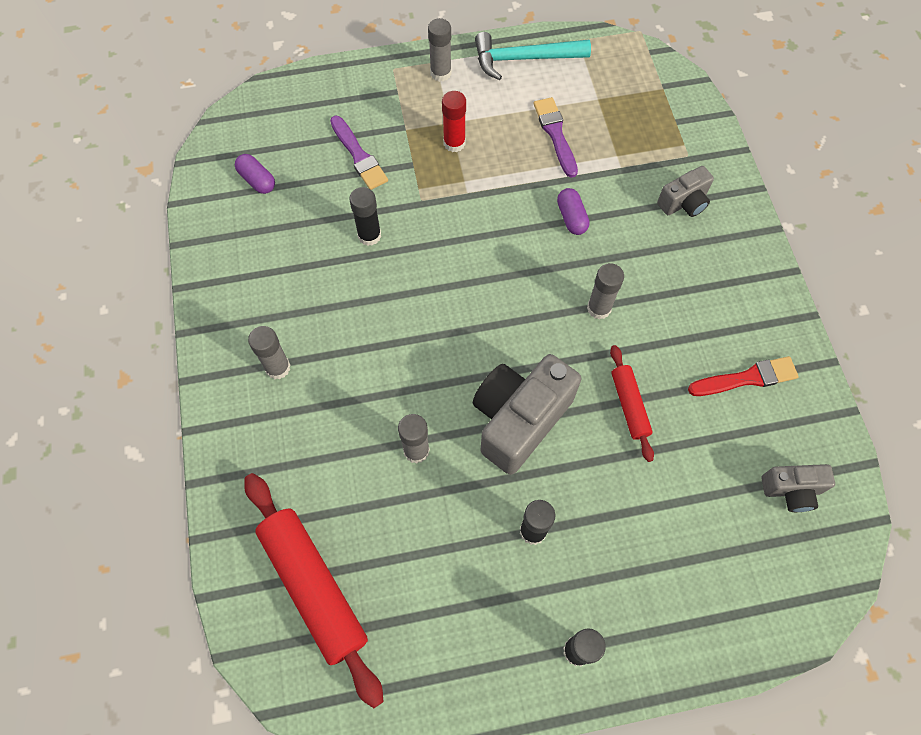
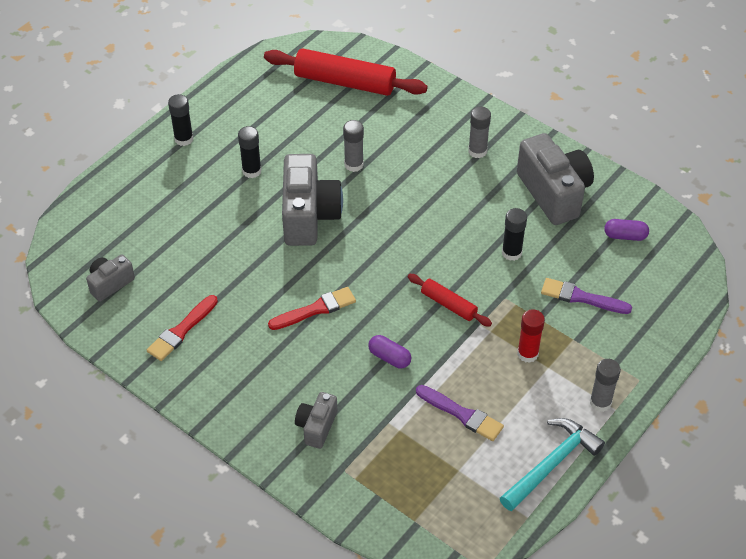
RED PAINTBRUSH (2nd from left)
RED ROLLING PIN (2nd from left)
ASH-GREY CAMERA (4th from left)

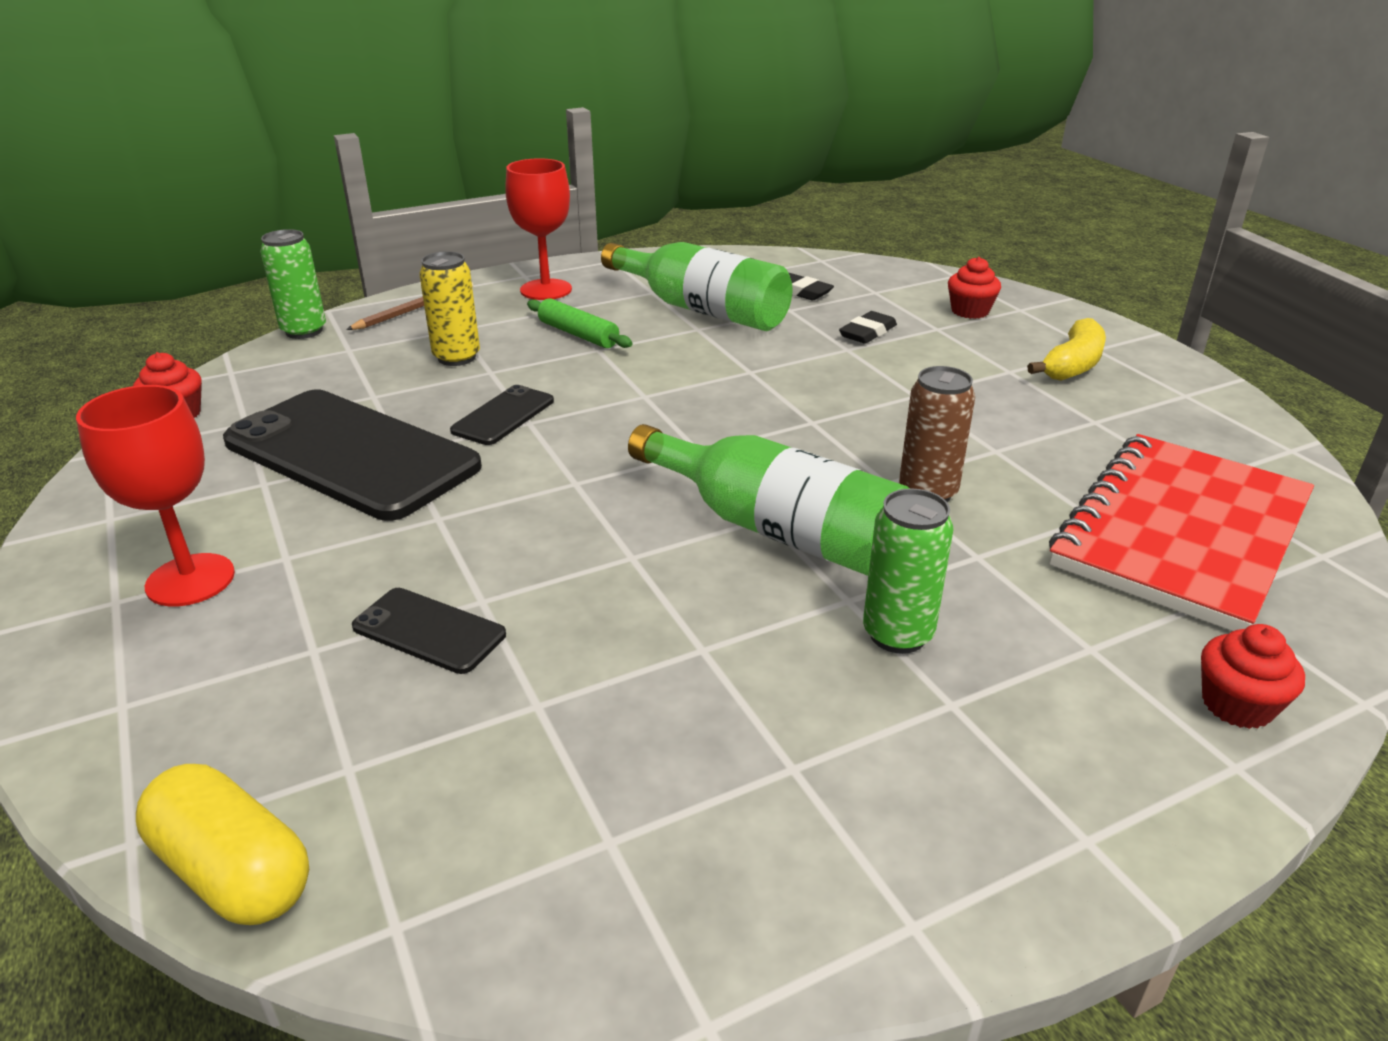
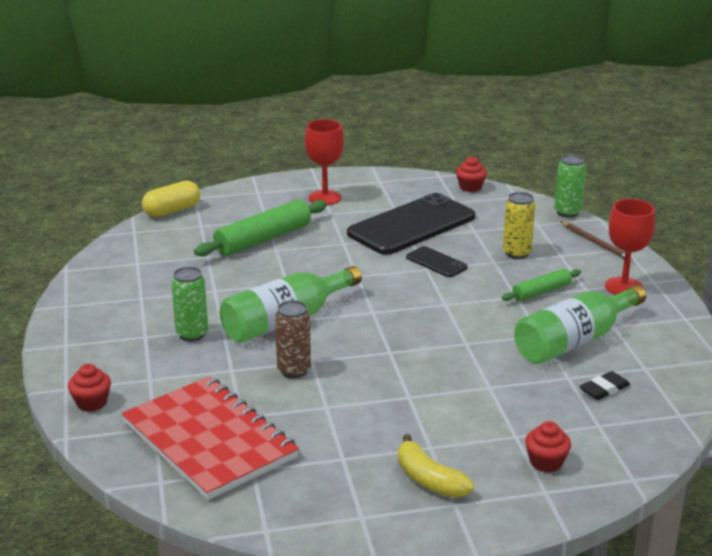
LEAF-GREEN ROLLING PIN (1st from left)
BLACK GUM ERASER (2nd from left in the first image)

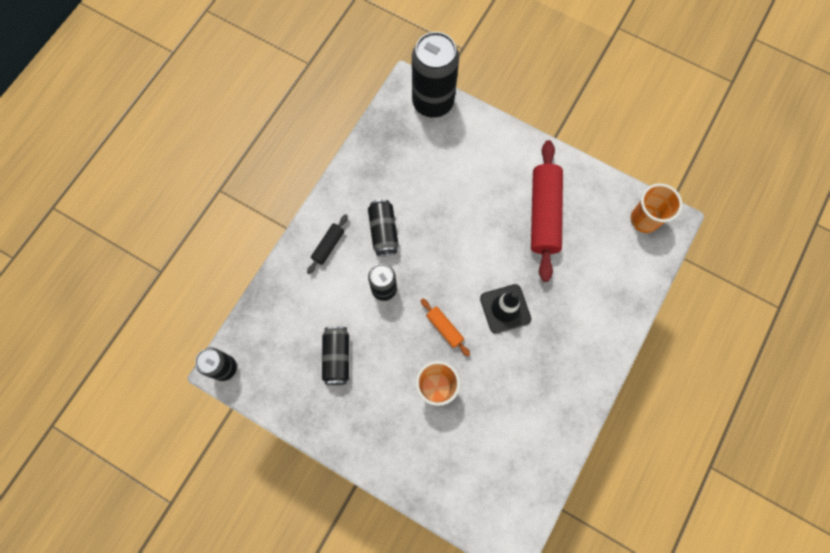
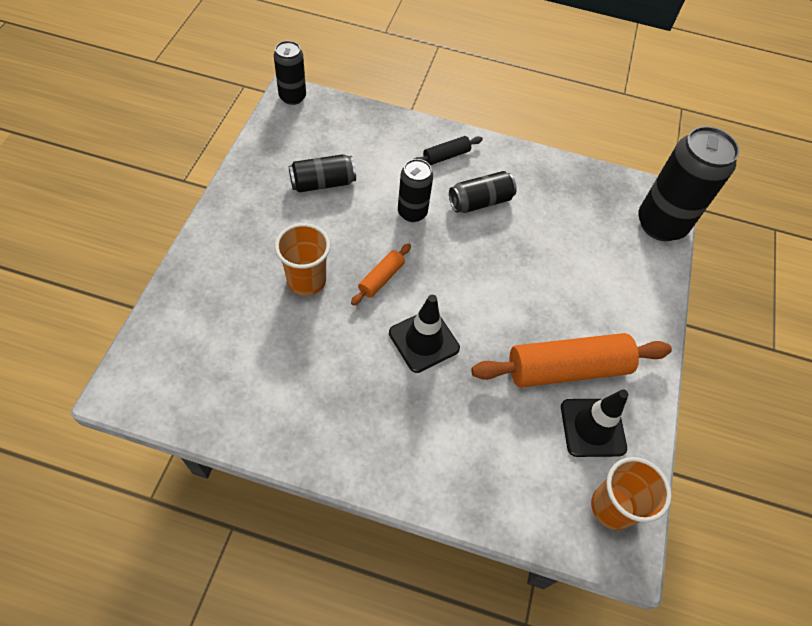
BLACK ROLLING PIN
BRIGHT ORANGE ROLLING PIN (2nd from left)
BLACK ROAD CONE (2nd from left)

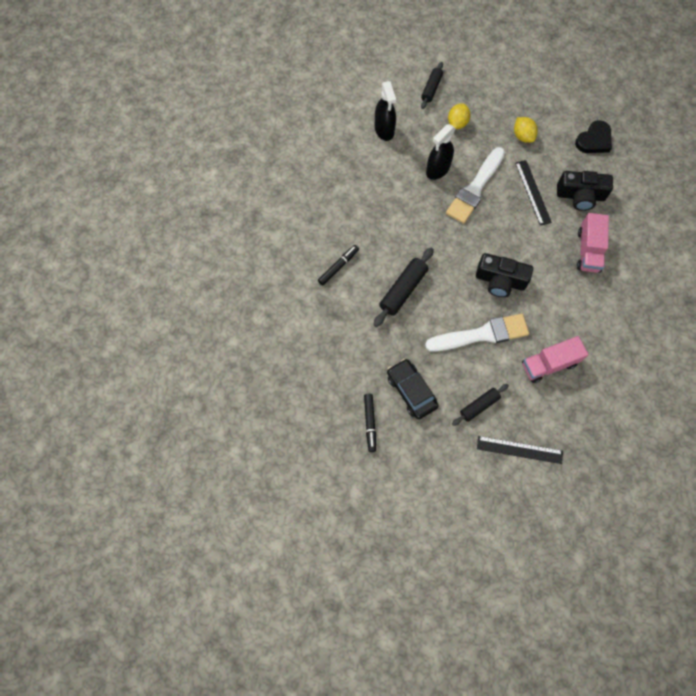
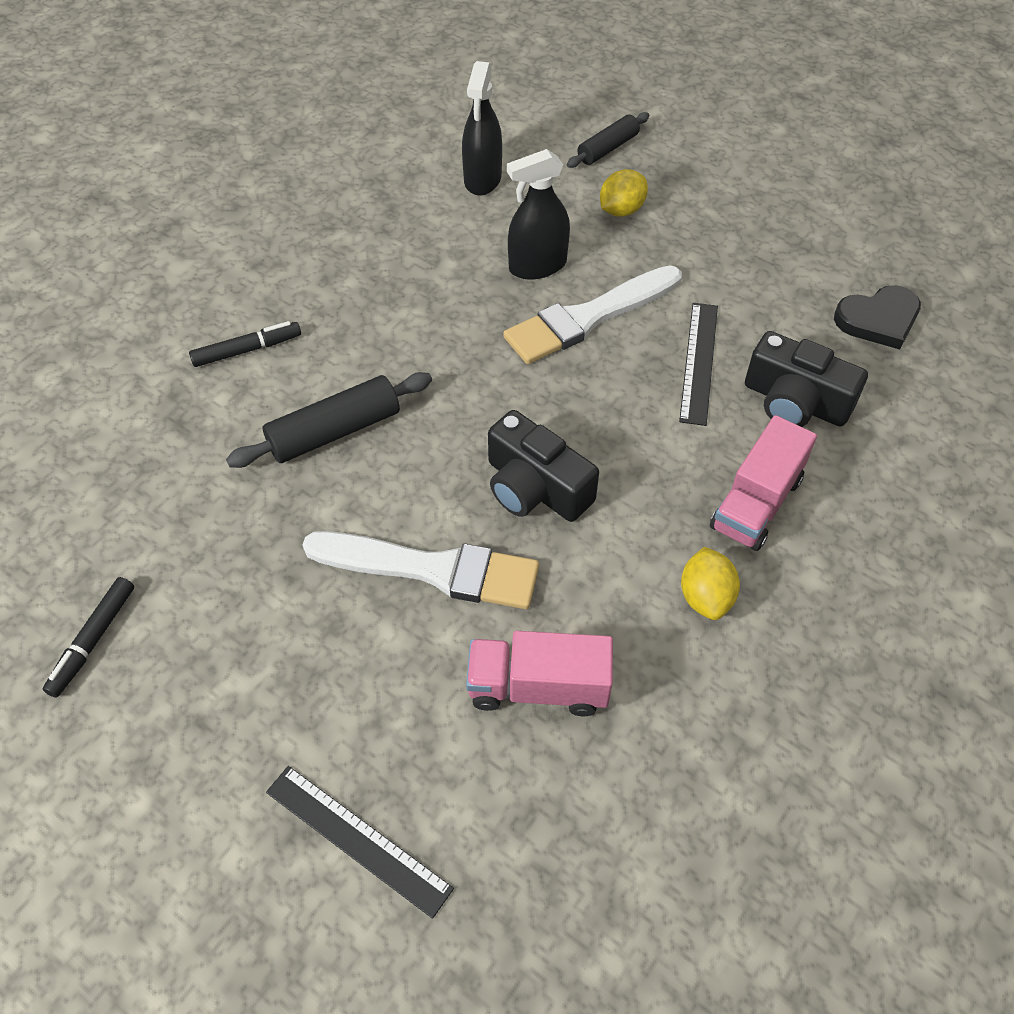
BLACK TOY CAR
BLACK ROLLING PIN (3rd from left in the first image)
GOLDEN CITRUS FRUIT (2nd from left)

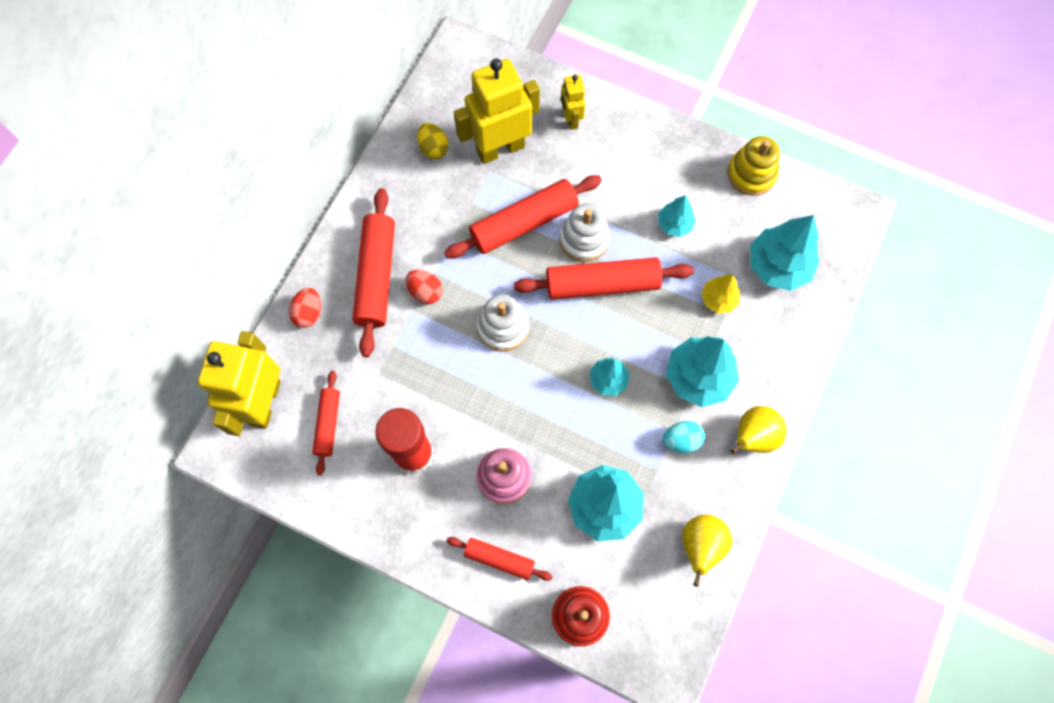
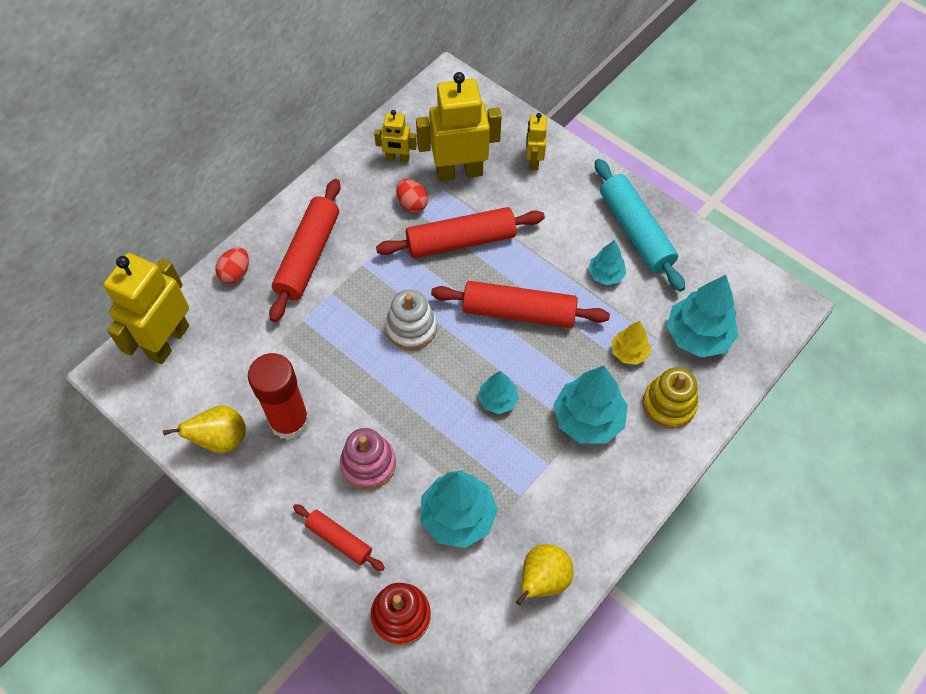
RED ROLLING PIN (1st from left in the first image)
RED EGG (2nd from left)
GOLDEN ROBOT FIGURE (2nd from left)
SNOW-WHITE STACKING RINGS (2nd from left in the first image)
AQUA EGG
GOLDEN STACKING RINGS
GOLDEN TOY PEAR (1st from left)
AQUA ROLLING PIN

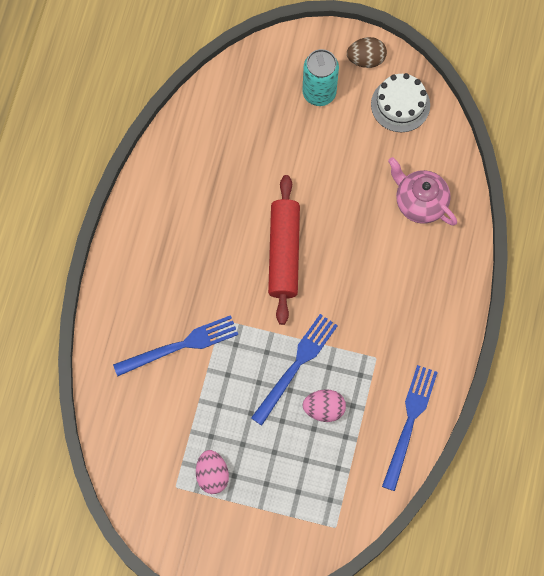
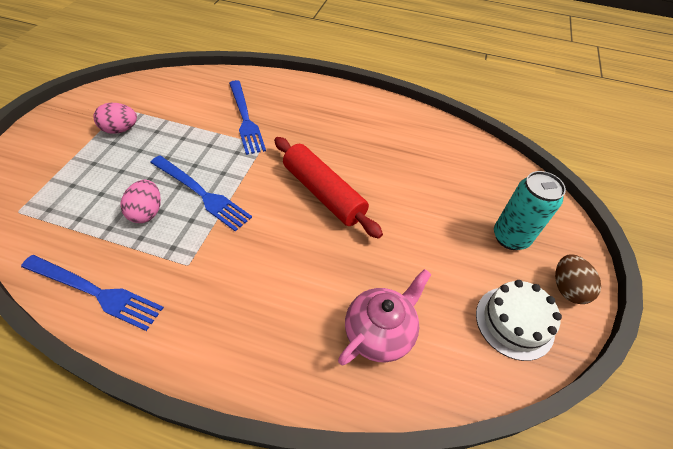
RED ROLLING PIN

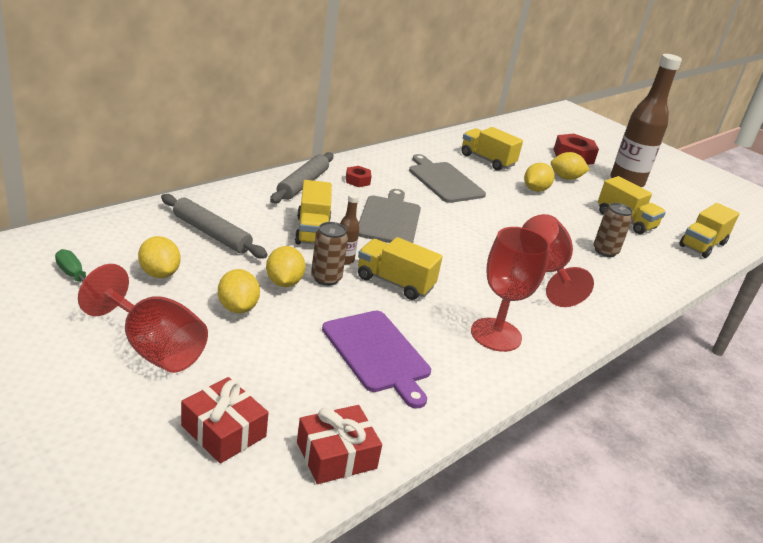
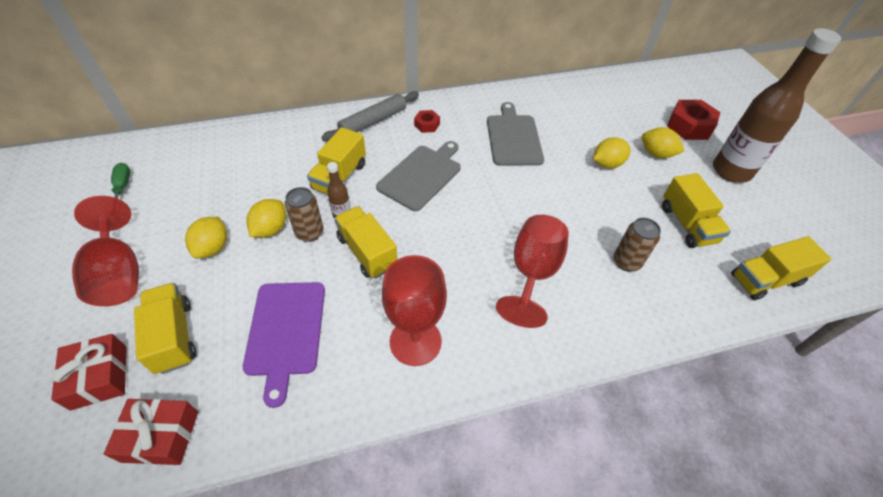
GOLDEN CITRUS FRUIT (1st from left in the first image)
ASH-GREY ROLLING PIN (1st from left in the first image)
GOLDEN TOY TRUCK (1st from left)

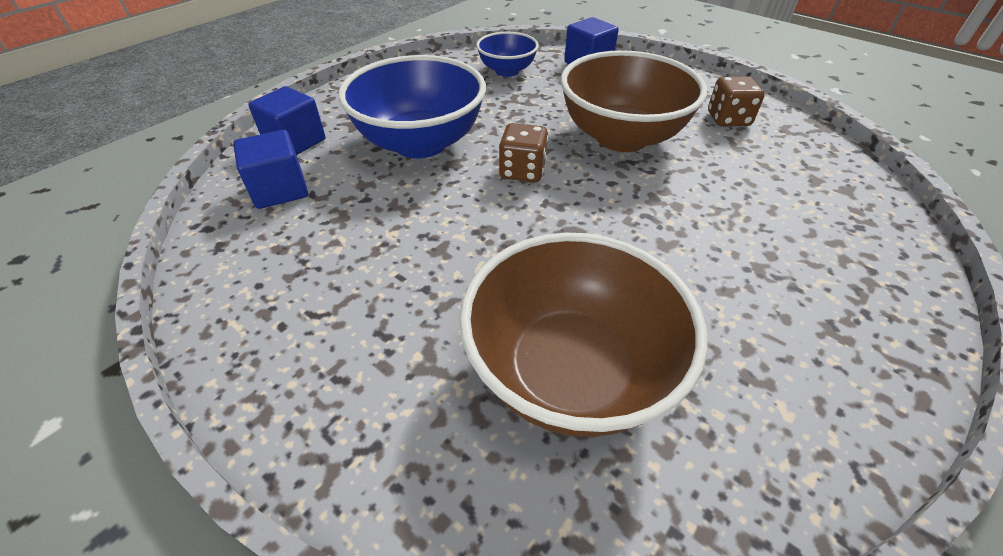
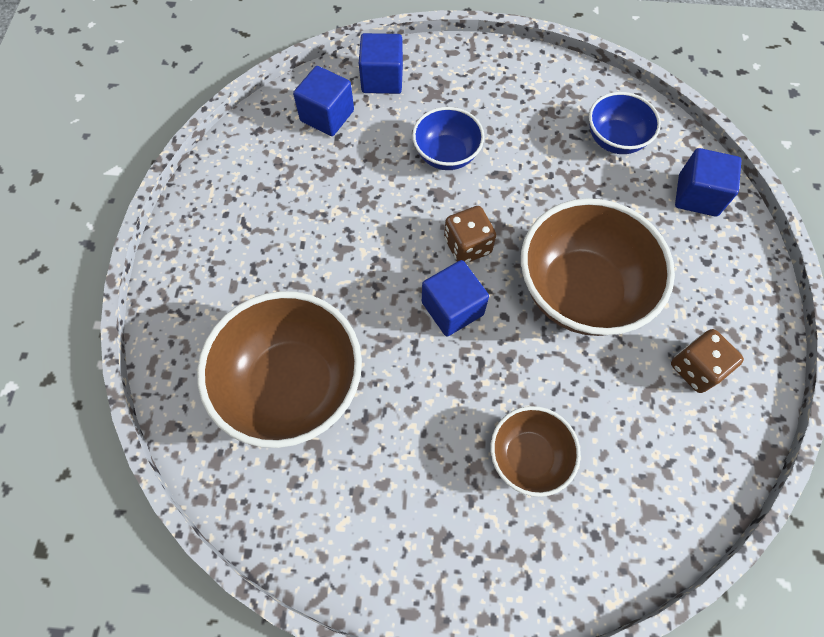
COBALT SERVING BOWL (1st from left)
COBALT CUBE (3rd from left)
RUSSET SERVING BOWL (2nd from left)

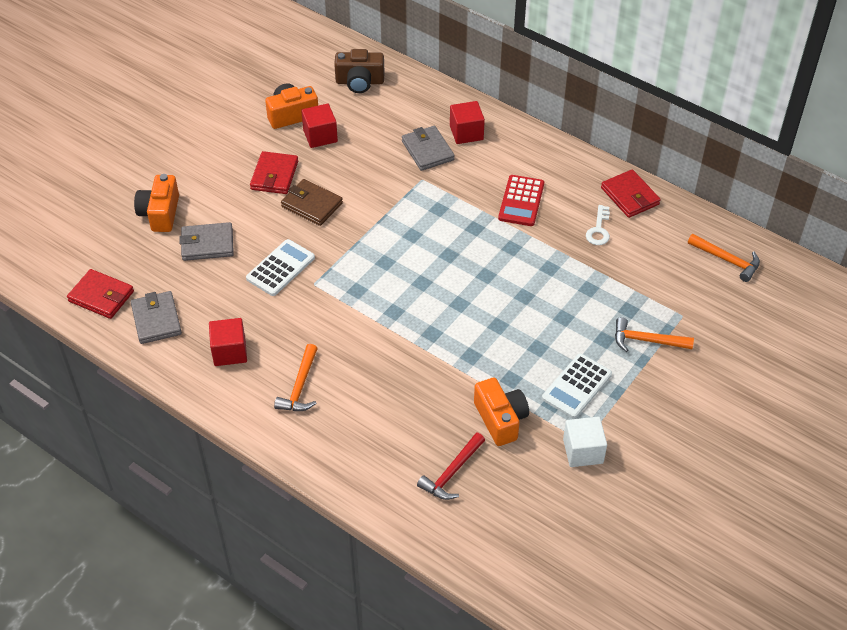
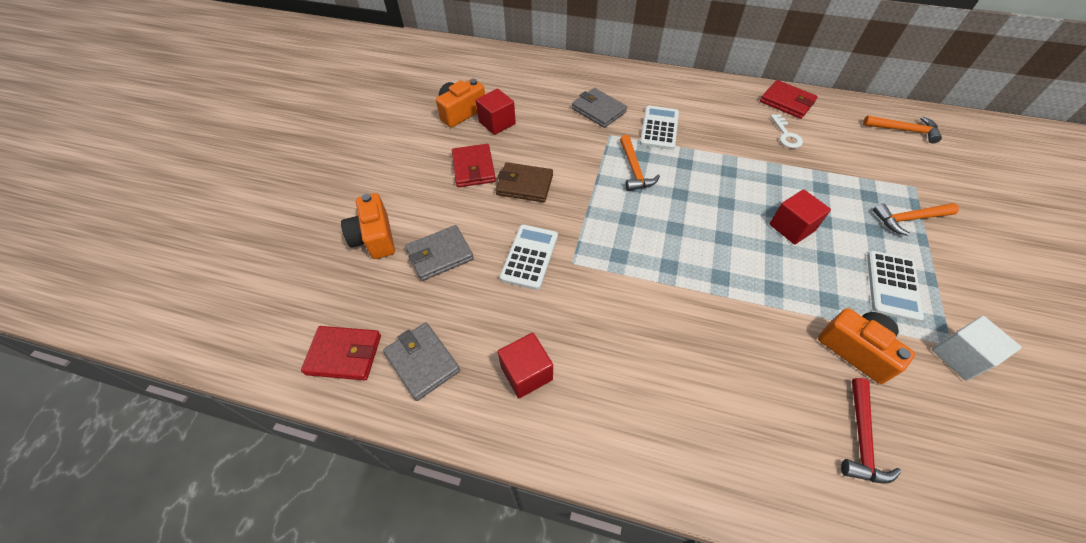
BRIGHT ORANGE CARPENTER'S HAMMER (1st from left)
RUSSET CAMERA
RED CUBE (3rd from left)
RED ADDING MACHINE
SNOW-WHITE ADDING MACHINE (2nd from left)

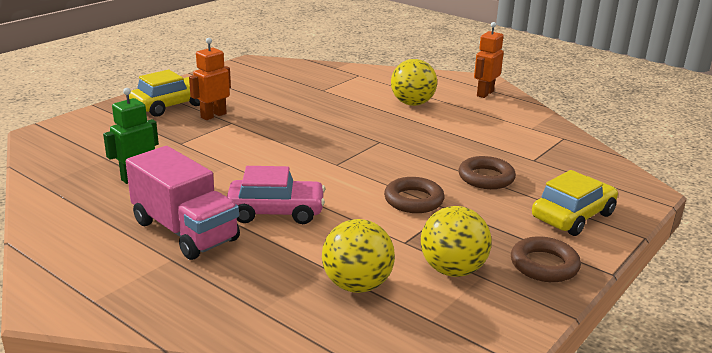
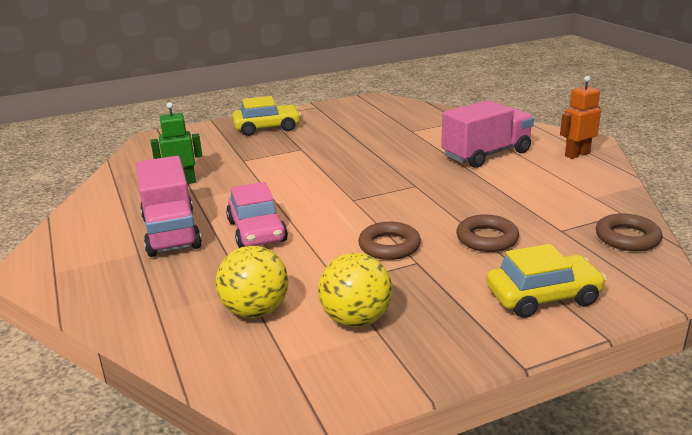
BRIGHT ORANGE ROBOT FIGURE (1st from left in the first image)
PINK TOY CAR
PINK TOY TRUCK (2nd from left)
RUSSET TORUS (3rd from left)

